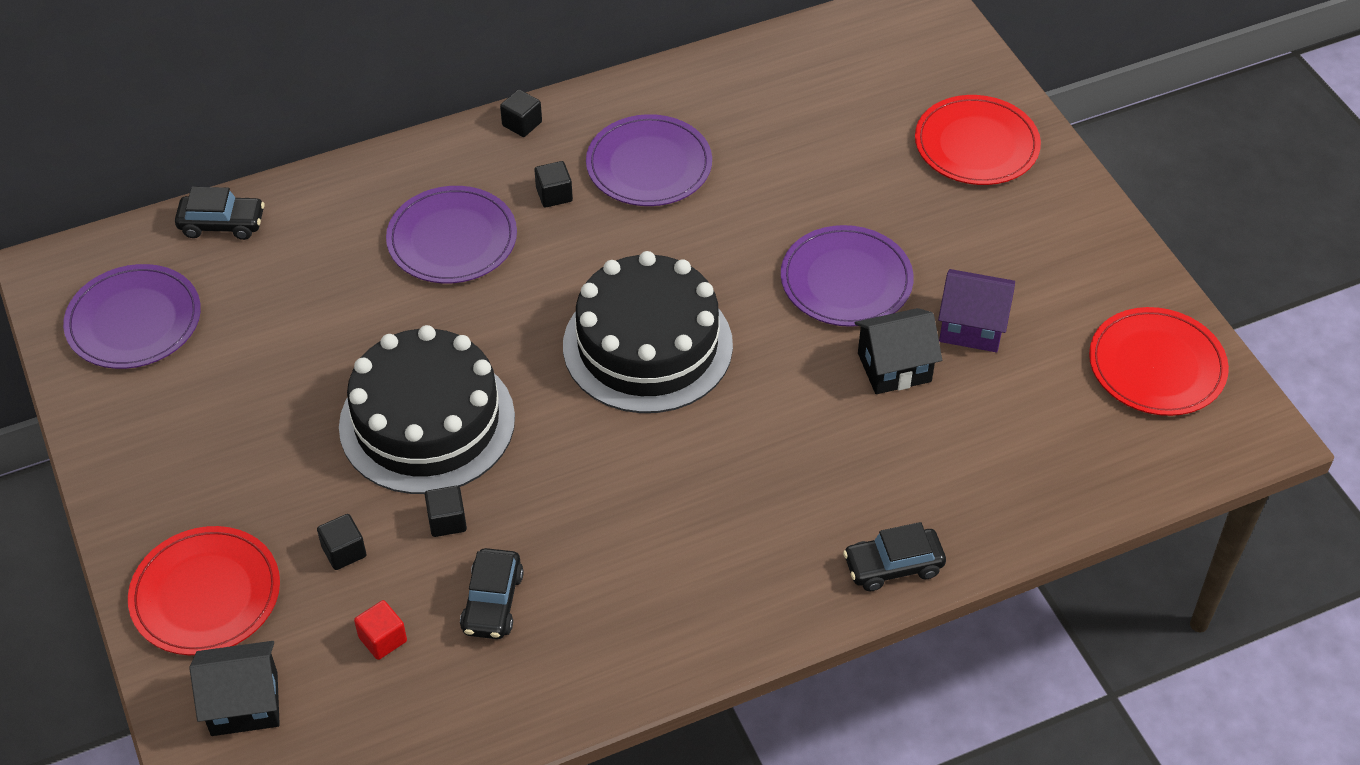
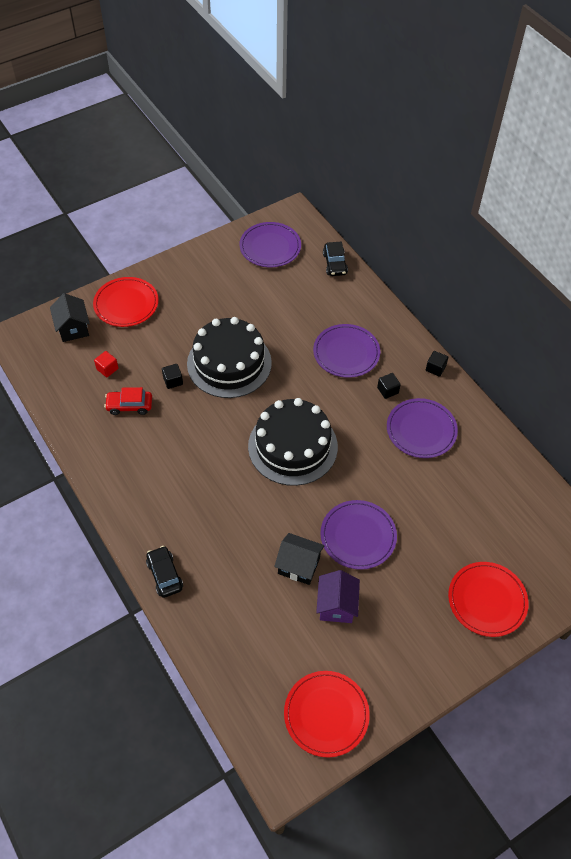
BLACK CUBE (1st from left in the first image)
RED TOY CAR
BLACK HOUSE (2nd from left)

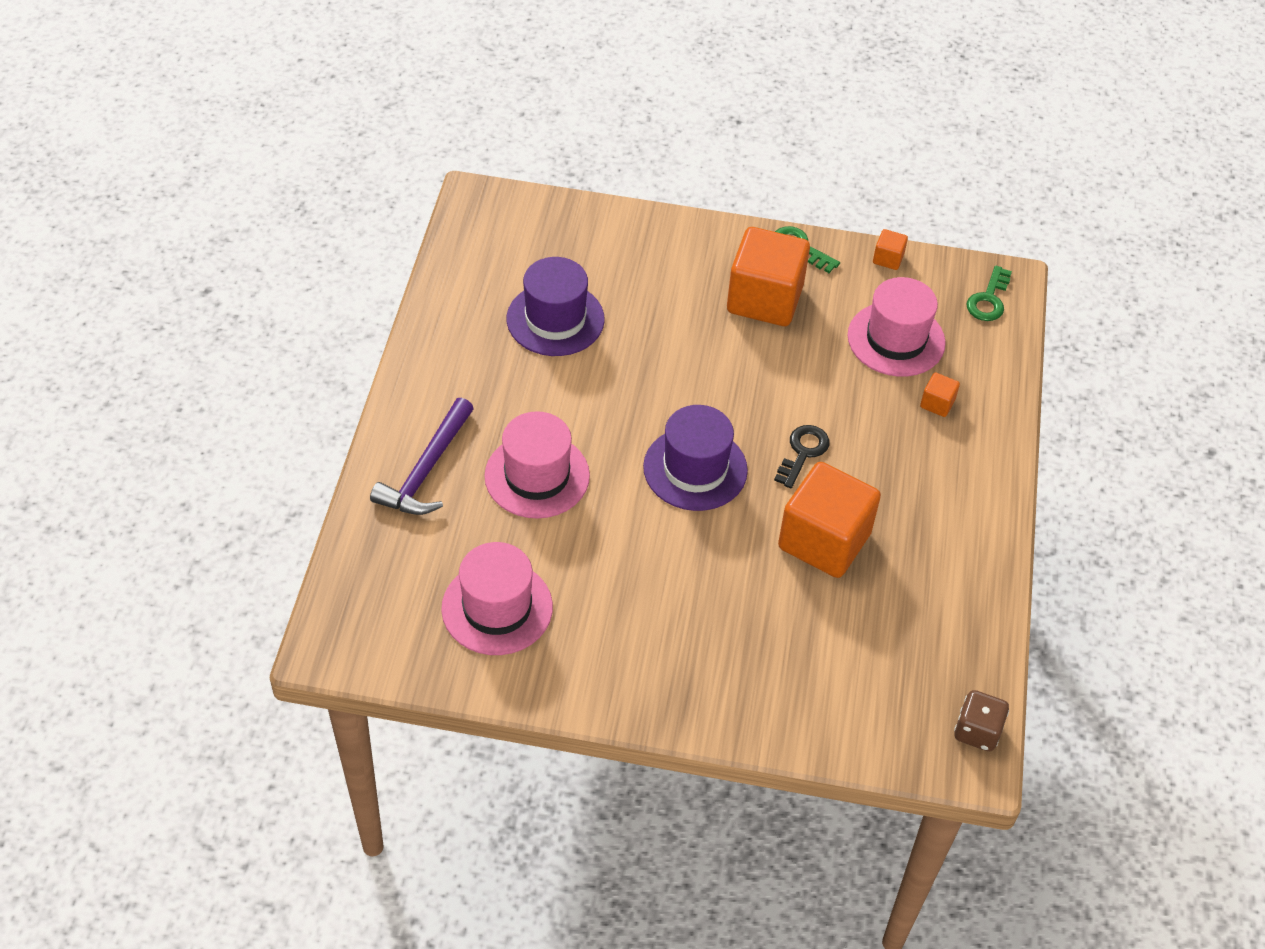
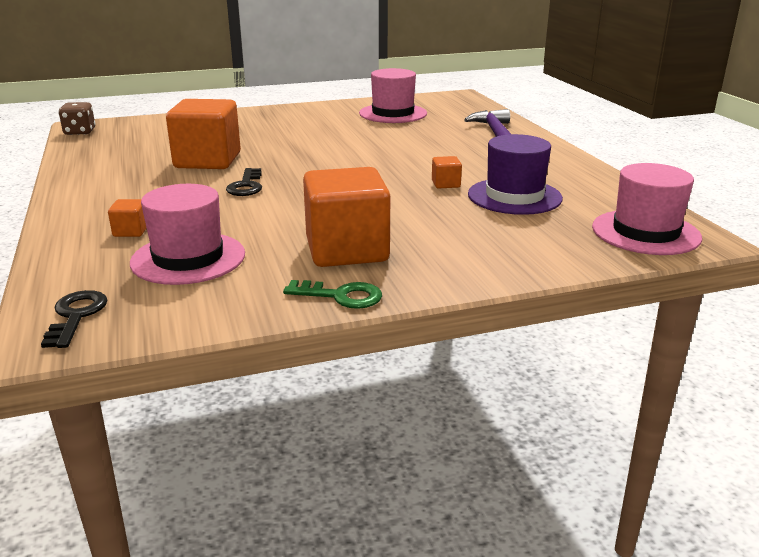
PINK TOP HAT (3rd from left)
PURPLE TOP HAT (2nd from left in the first image)
BRIGHT ORANGE CUBE (4th from left)
BLACK KEY (1st from left)

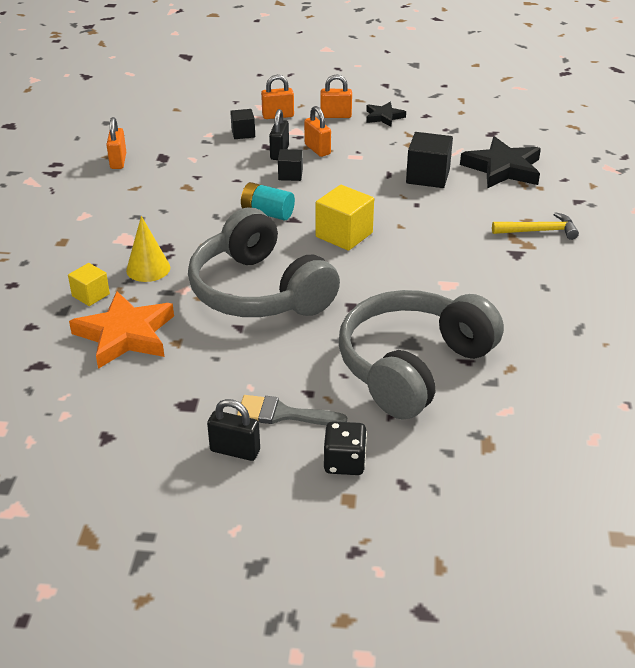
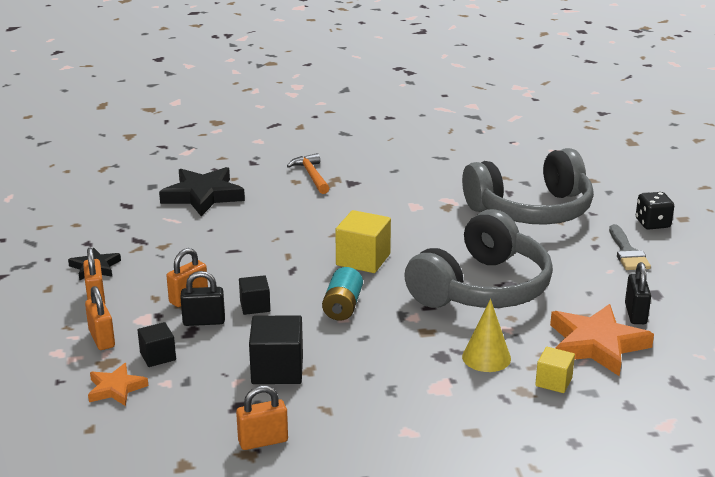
BLACK SMALL LOCK (2nd from left)
ASH-GREY HEADSET (2nd from left)
BLACK CUBE (3rd from left)
BRIGHT ORANGE CARPENTER'S HAMMER
BRIGHT ORANGE STAR (1st from left)

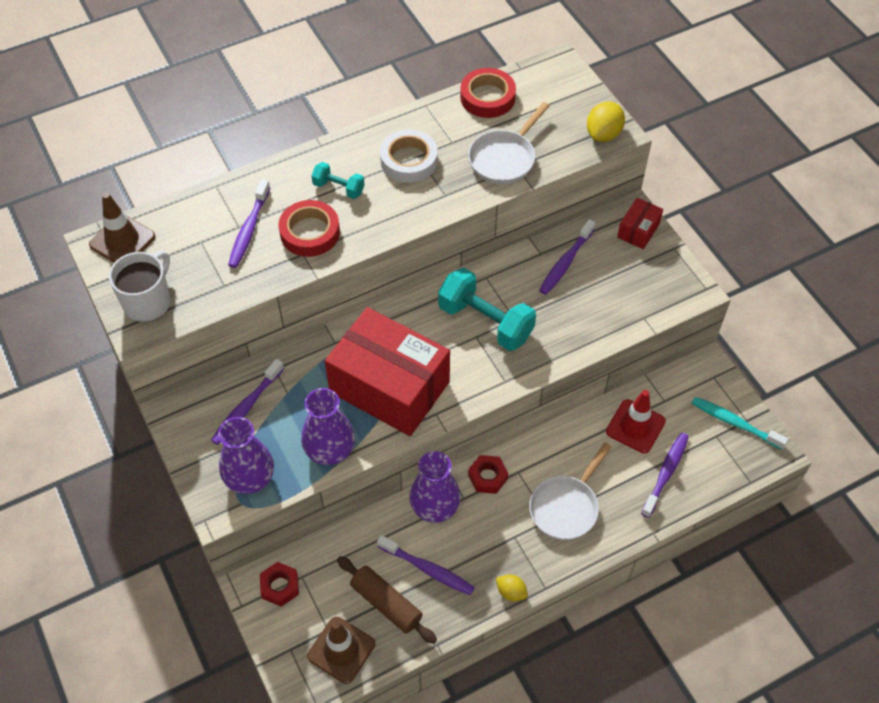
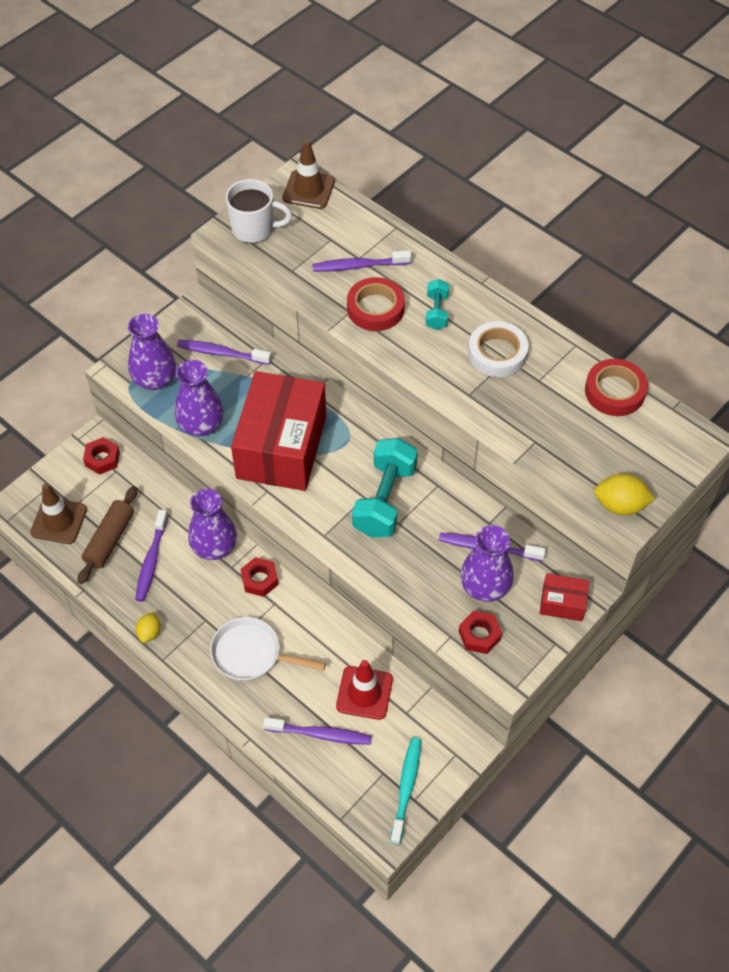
SNOW-WHITE PAN (1st from left in the first image)
RED HEX NUT (3rd from left)
PURPLE VASE (4th from left)

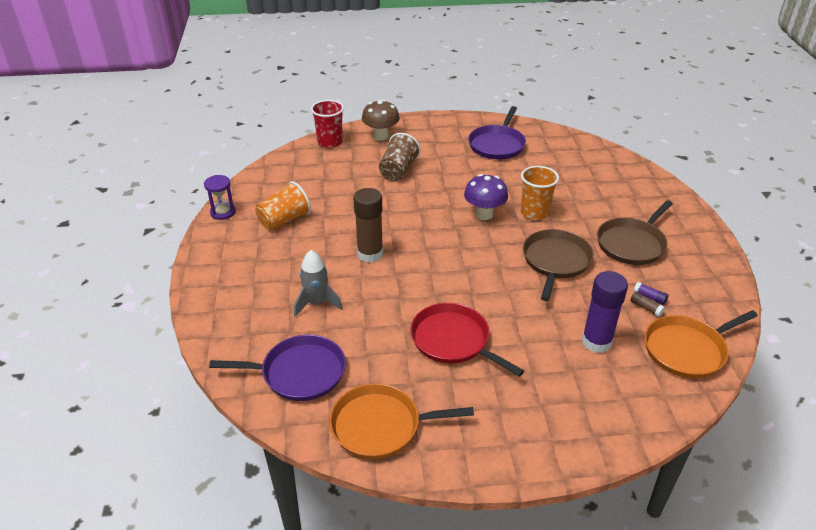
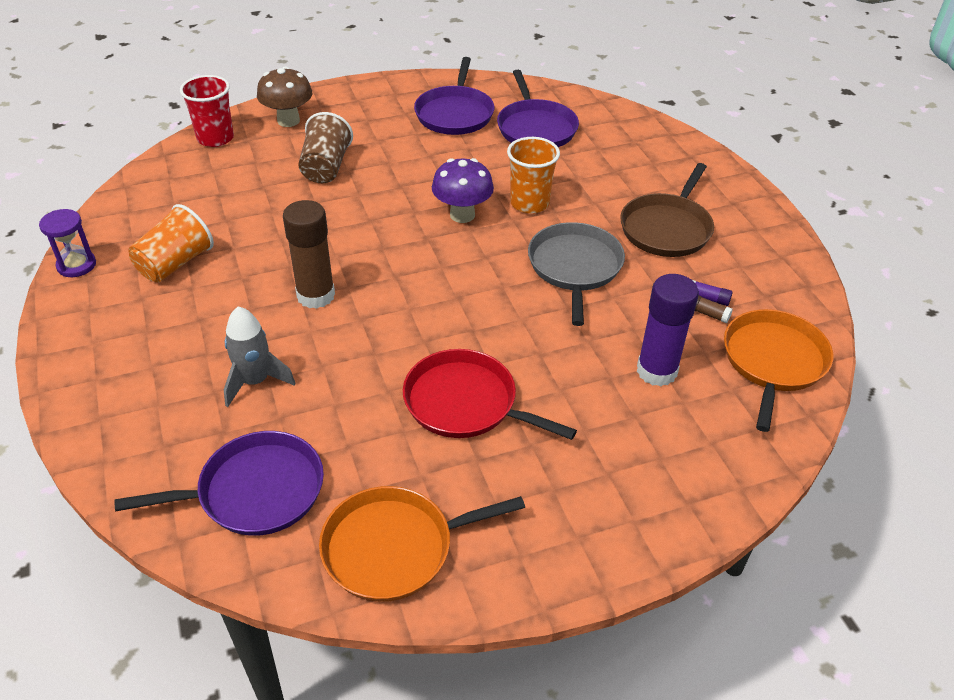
ASH-GREY PAN
BRIGHT ORANGE PAN (2nd from left)
PURPLE PAN (3rd from left)

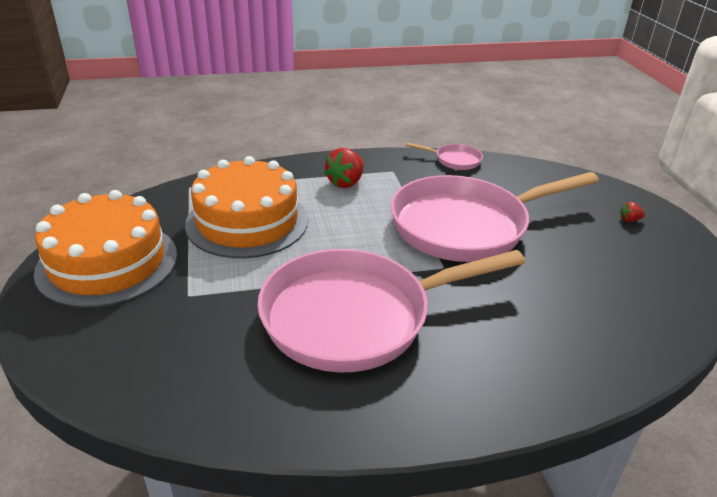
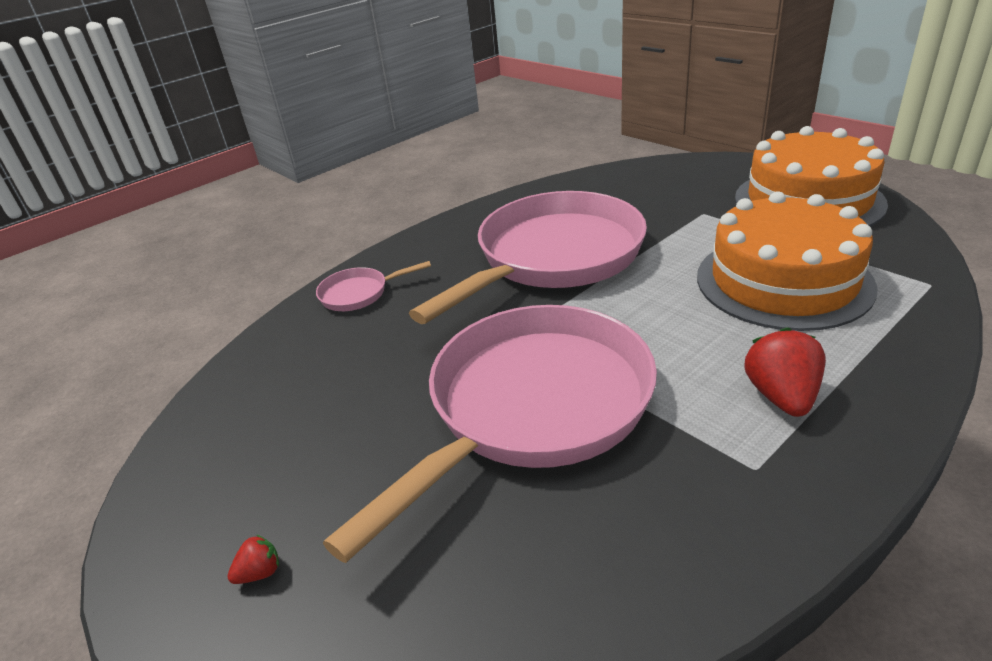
PINK PAN (1st from left)

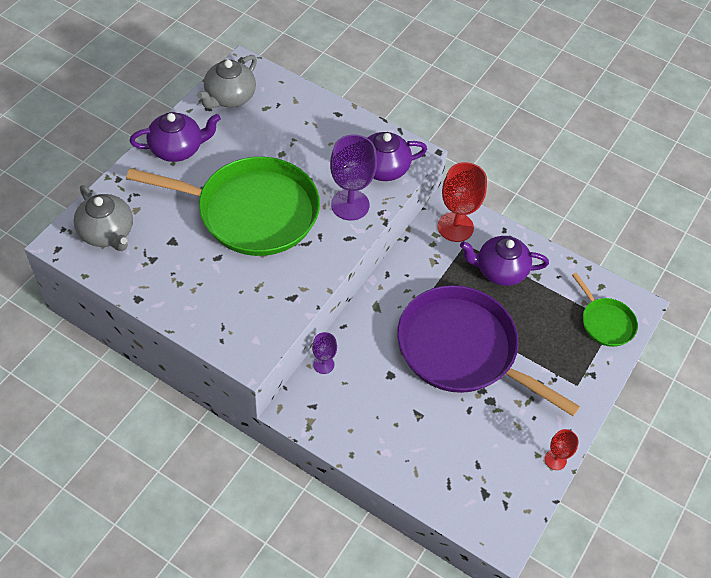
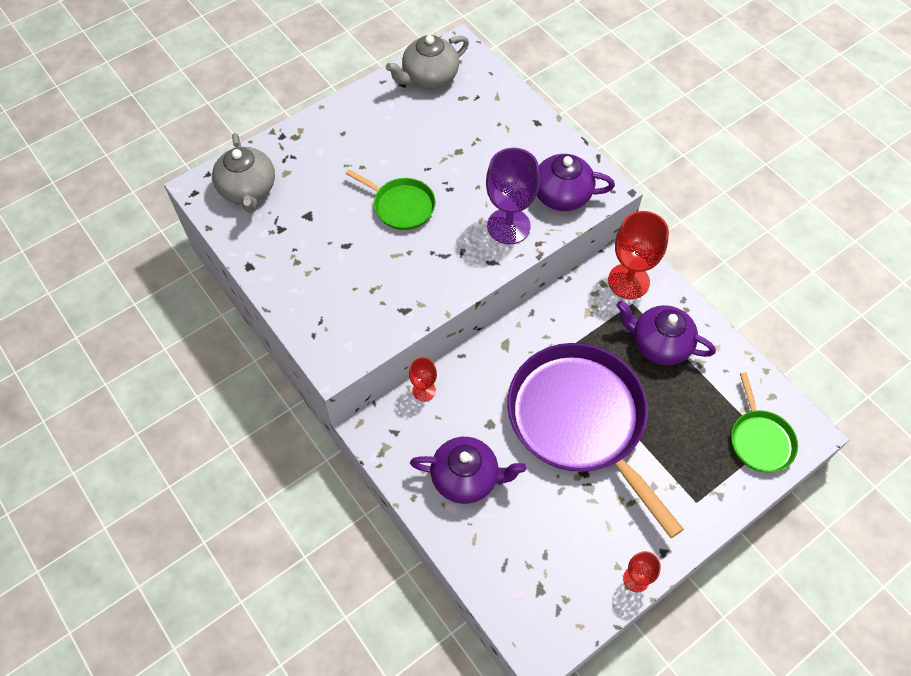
LEAF-GREEN PAN (1st from left)
PURPLE TEAPOT (1st from left)
RED WINE GLASS (1st from left)

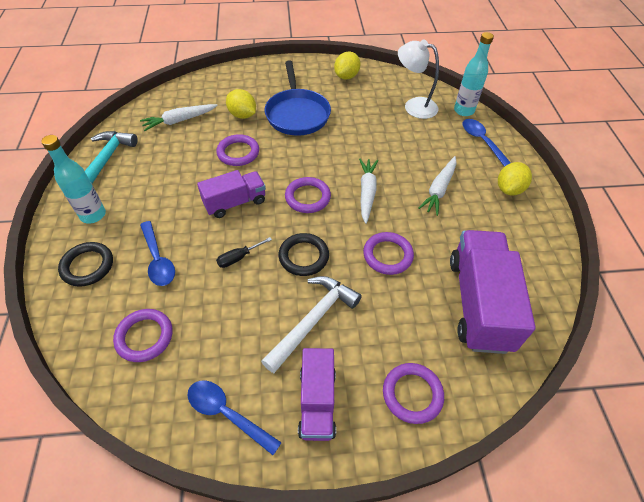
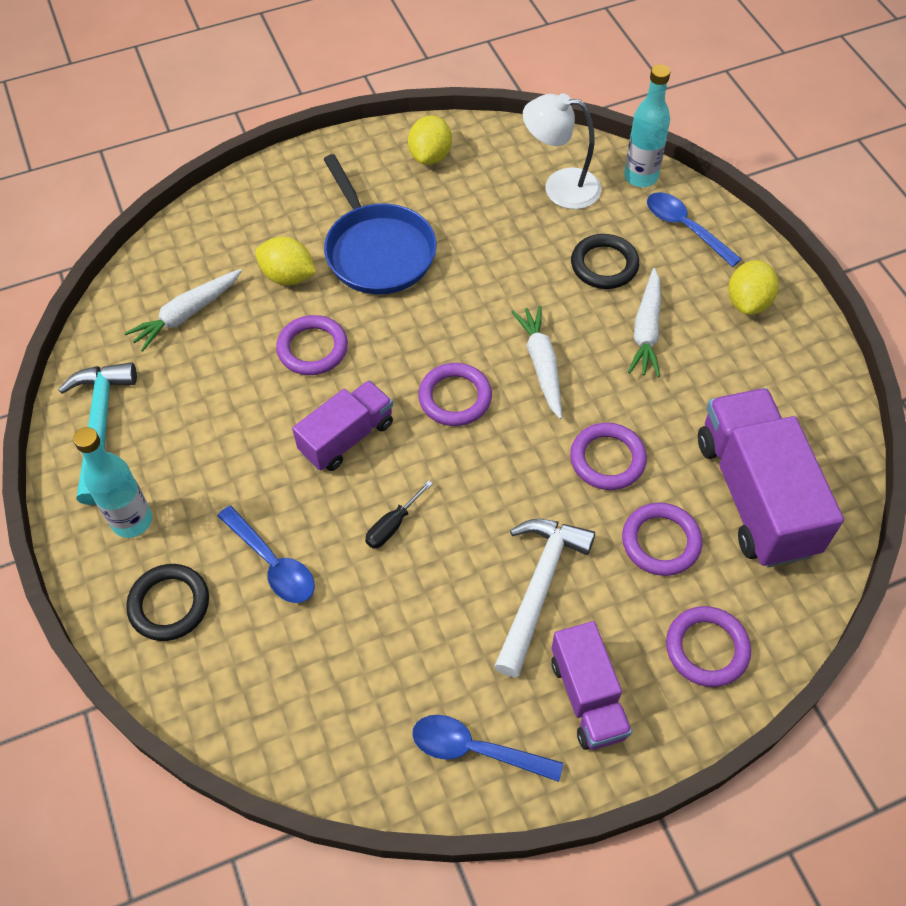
PURPLE TORUS (4th from left)
BLACK TORUS (2nd from left)

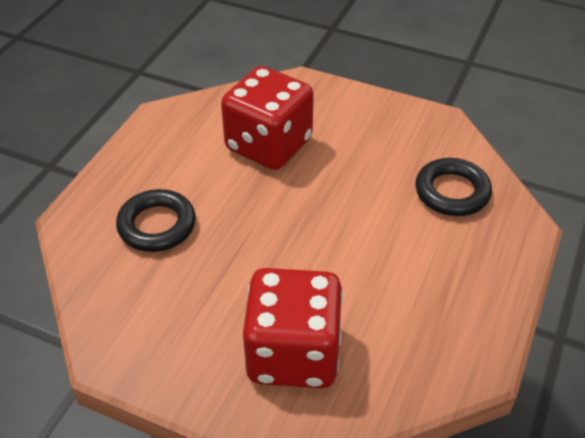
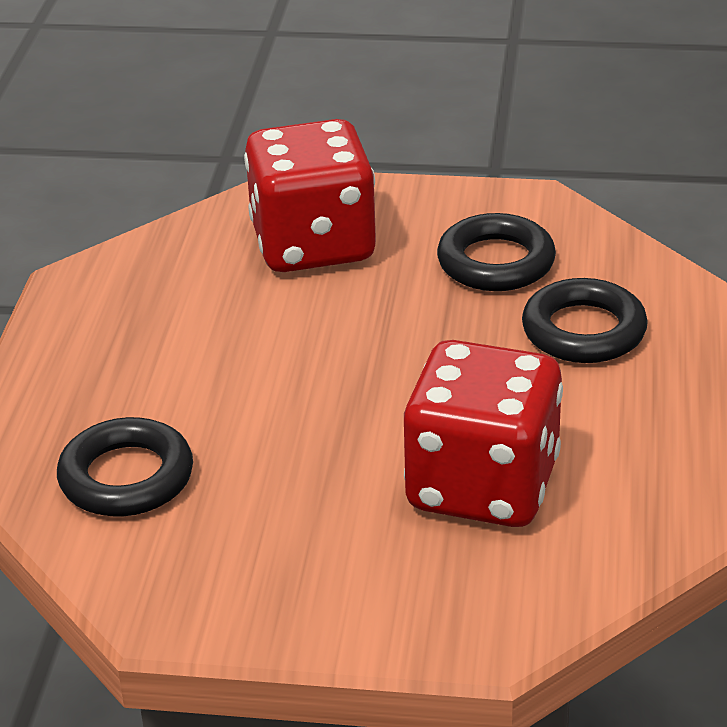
BLACK TORUS (2nd from left)

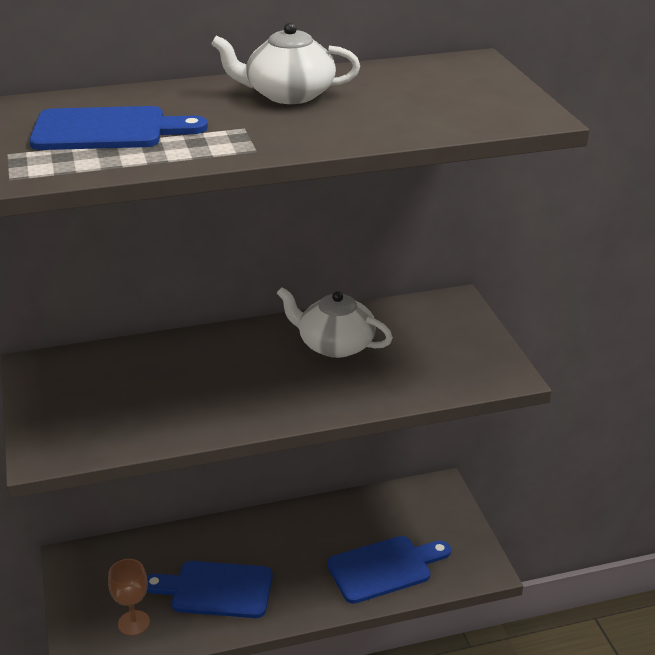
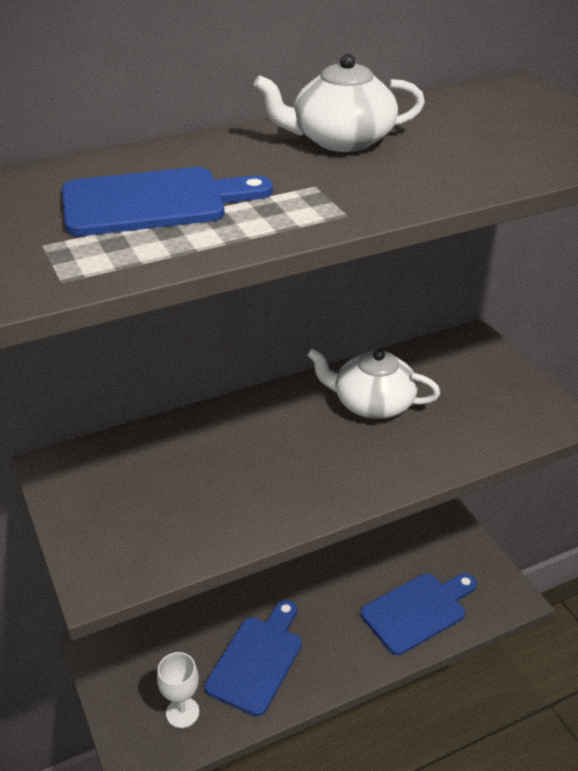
SNOW-WHITE WINE GLASS
COBALT CUTTING BOARD (2nd from left)

